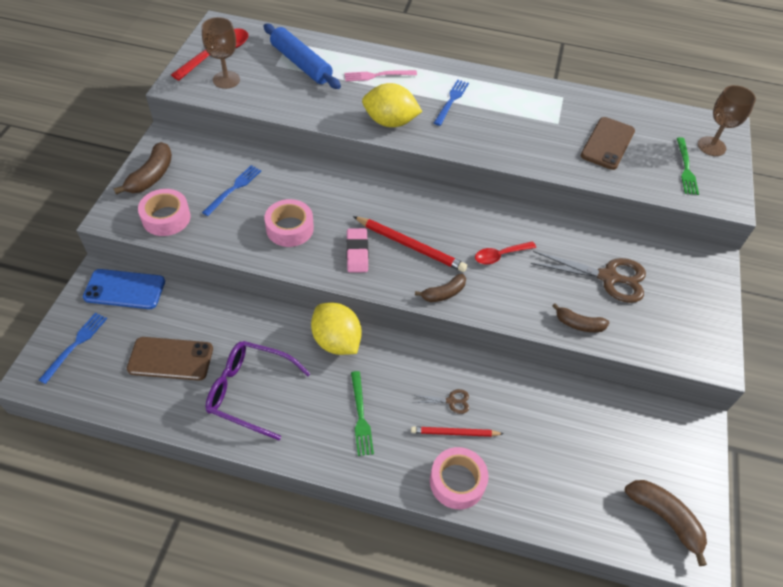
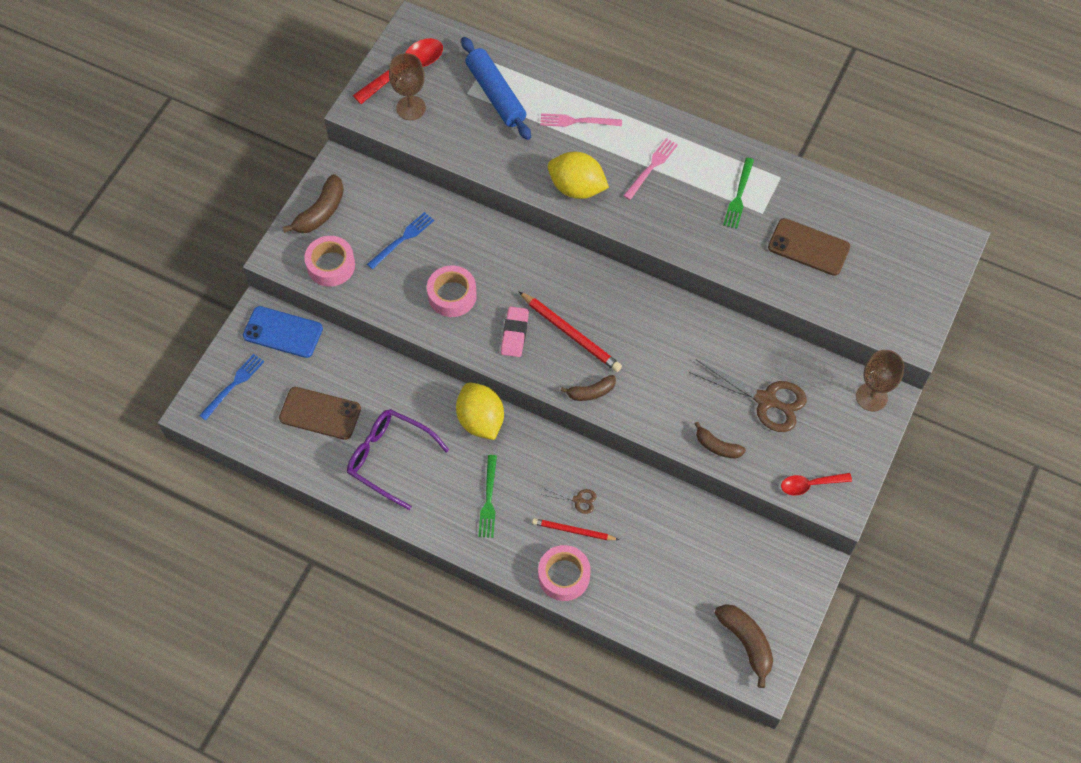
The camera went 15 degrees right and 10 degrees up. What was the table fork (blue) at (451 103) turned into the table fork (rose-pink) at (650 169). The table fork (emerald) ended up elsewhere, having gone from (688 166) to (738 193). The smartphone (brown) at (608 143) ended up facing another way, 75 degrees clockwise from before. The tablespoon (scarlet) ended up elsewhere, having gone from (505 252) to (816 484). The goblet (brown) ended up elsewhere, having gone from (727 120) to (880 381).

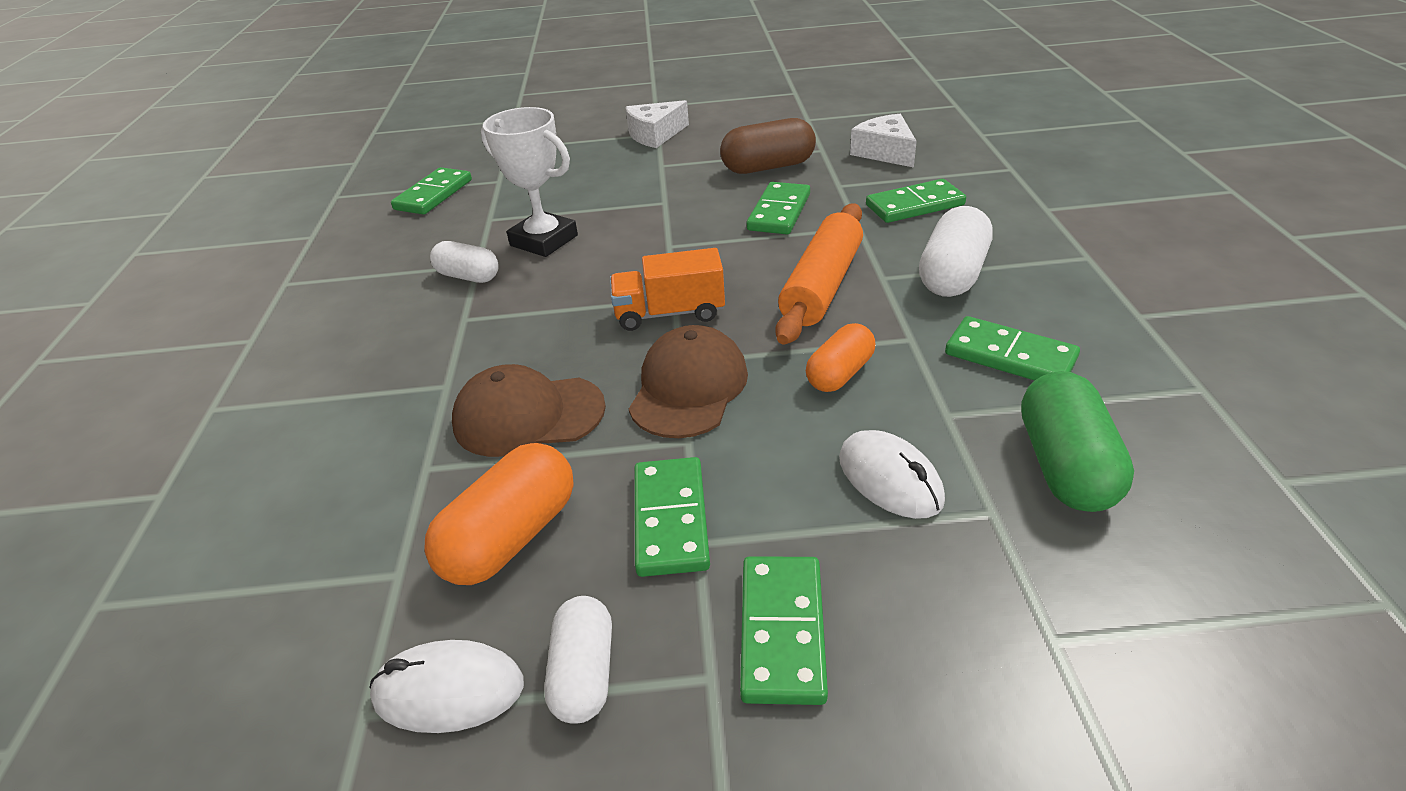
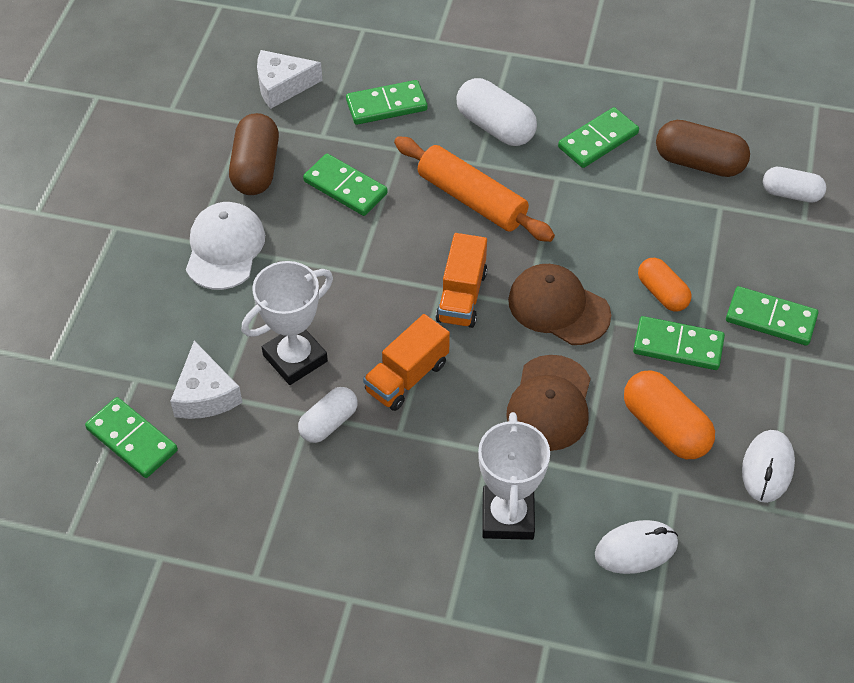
The camera went 75 degrees left and 15 degrees up. The cheese wedge (white) ended up elsewhere, having gone from (657 124) to (206 380). The second view gained the peaked cap (white) at (225 246). The domino (emerald) at (916 201) ended up facing another way, 75 degrees clockwise from before. The second view gained the lorry (bright orange) at (406 362). The second view gained the award cup (white) at (514 476). The mouse (white) ended up elsewhere, having gone from (892 474) to (636 547). The capsule (bright orange) ended up elsewhere, having gone from (840 357) to (665 285). What was the capsule (emerald) at (1077 441) turned into the capsule (brown) at (703 148). The capsule (white) ended up elsewhere, having gone from (578 660) to (794 185).

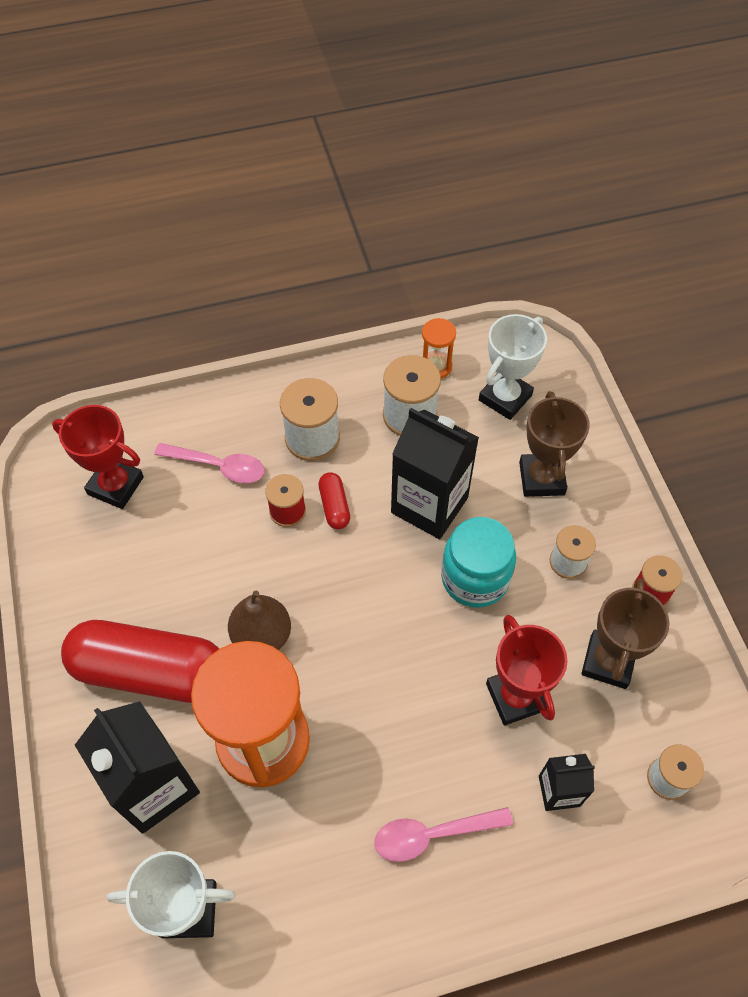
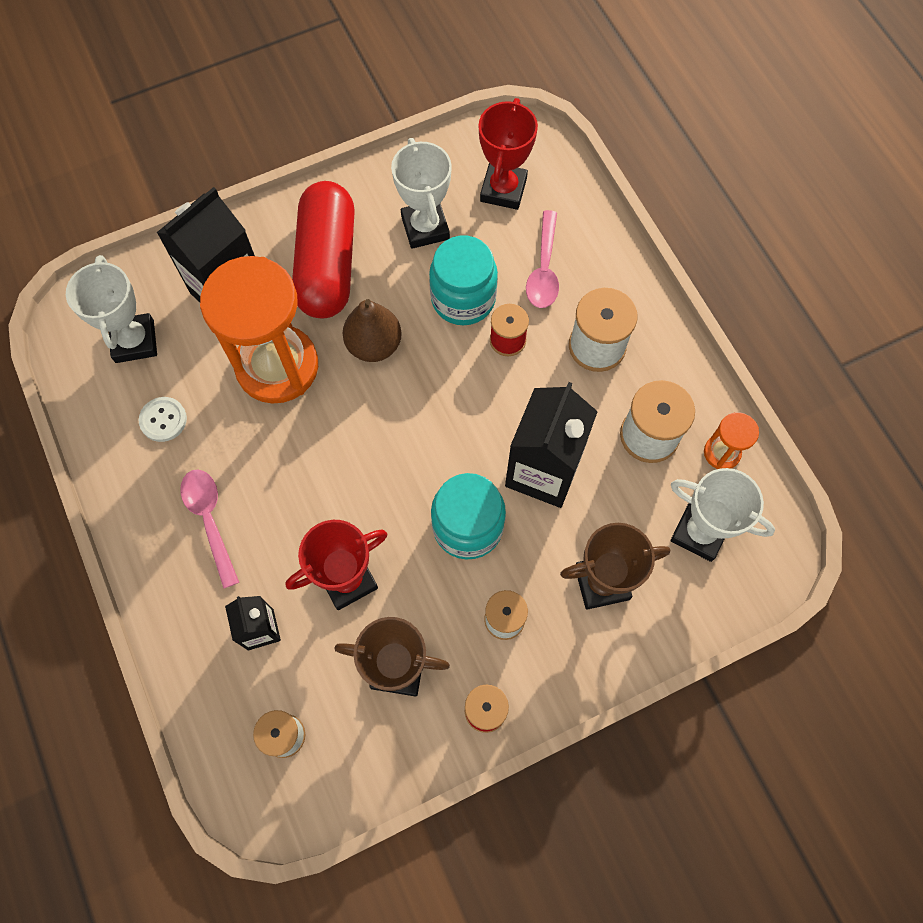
The camera went 80 degrees right and 10 degrees up. The second view gained the button (white) at (163 419). The second view gained the award cup (white) at (421 193). The second view gained the preserve jar (turquoise) at (463 280). The second view lost the capsule (scarlet) at (334 500).

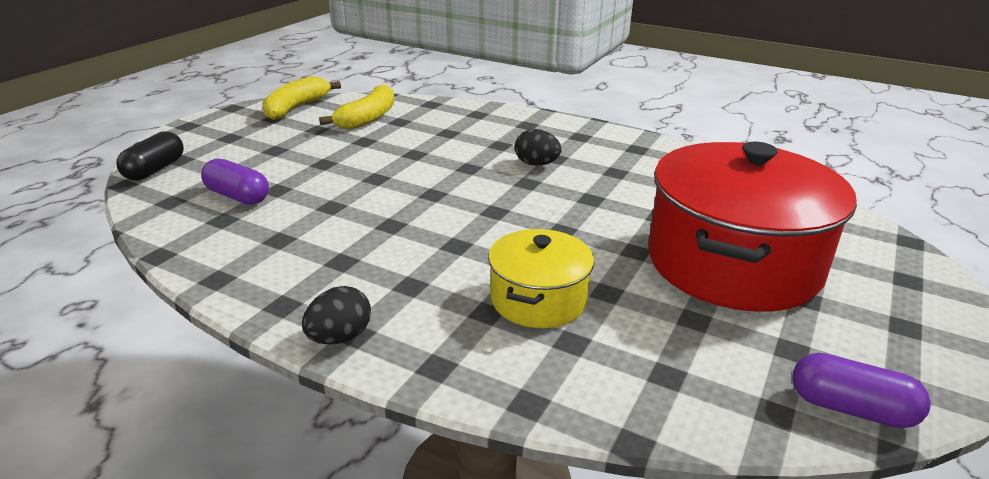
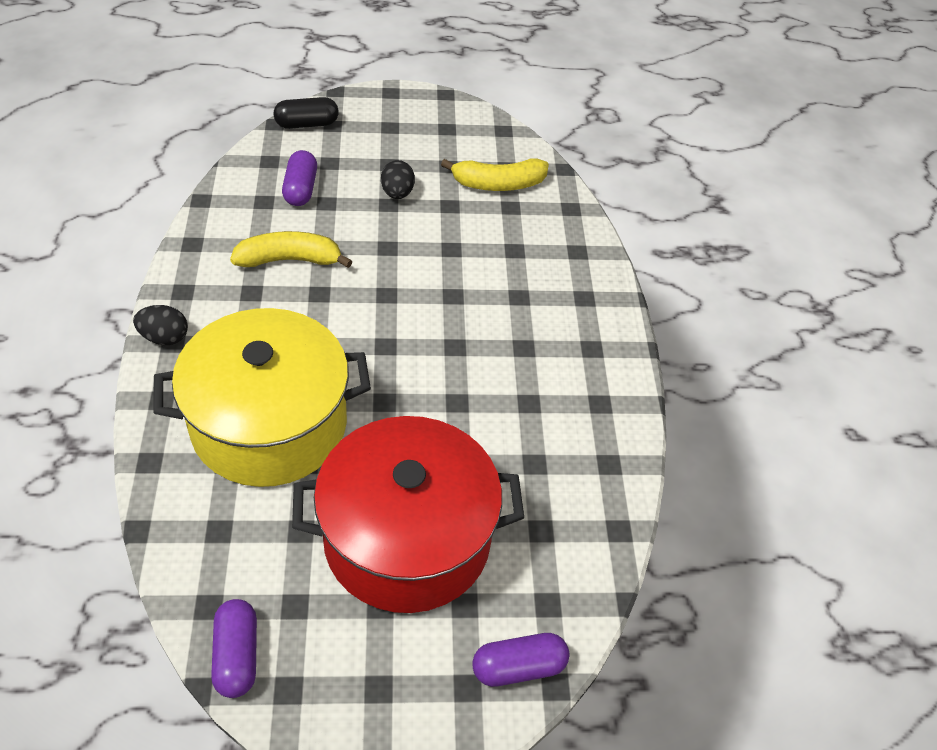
The camera went 55 degrees right and 20 degrees up. The size of the stockpot (golden) at (541 278) changed by a factor of 1.92. The banana fruit (golden) ended up elsewhere, having gone from (301 98) to (291 249). The toy egg (black) ended up elsewhere, having gone from (538 147) to (398 179). The second view gained the capsule (purple) at (520 660).

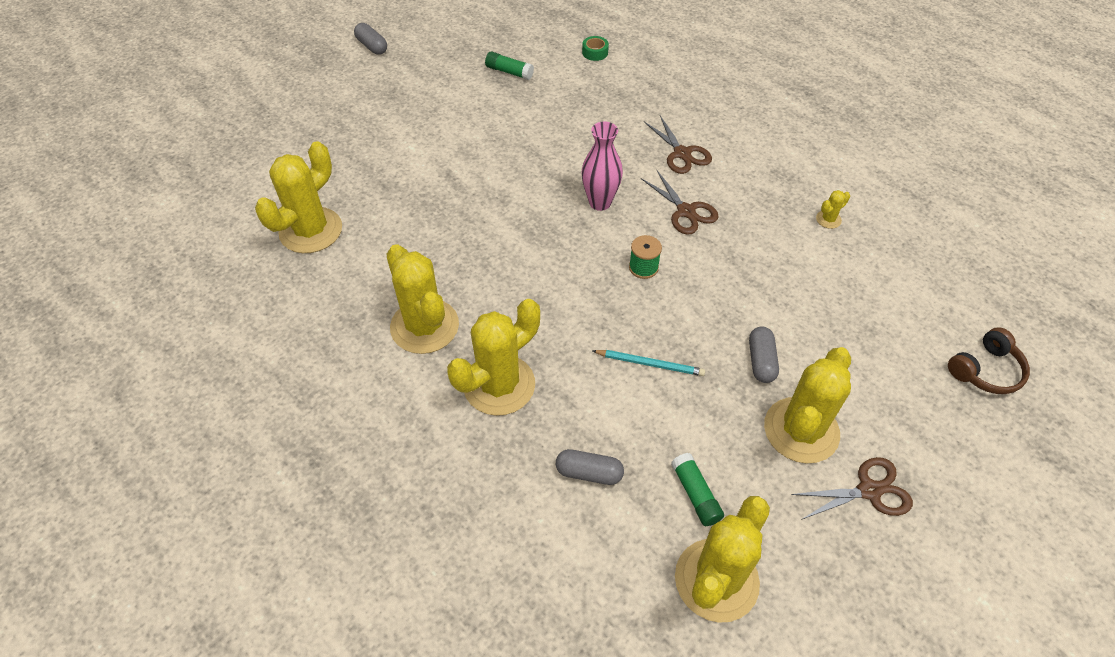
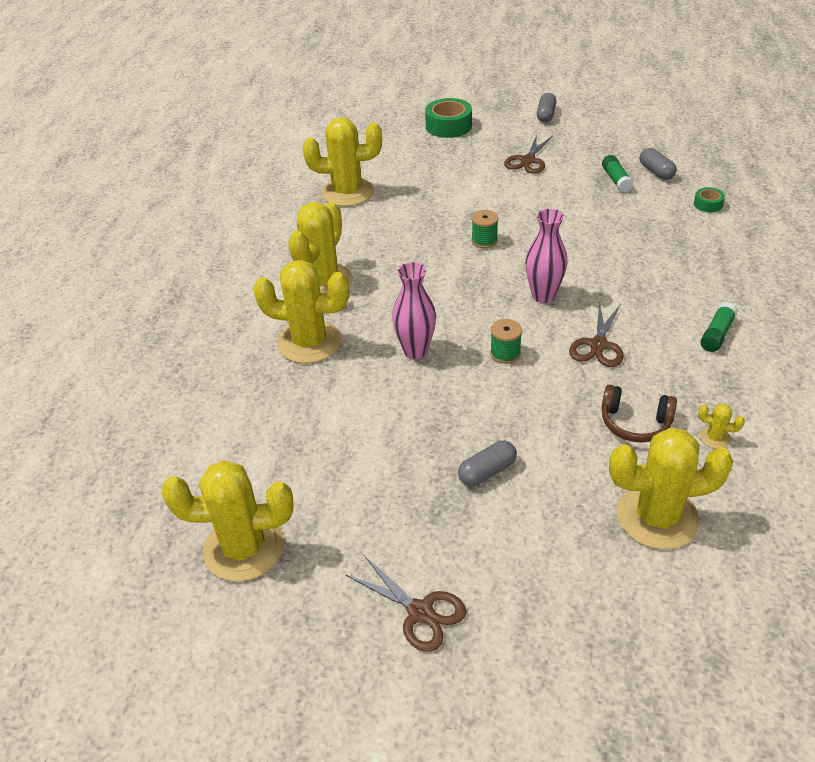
The camera went 55 degrees right and 10 degrees down. The second view gained the tall vase (rose-pink) at (414 310). The second view gained the roll of tape (emerald) at (448 118). The second view gained the reel of thread (emerald) at (485 229). The scissors (brown) ended up elsewhere, having gone from (678 145) to (528 154). The over-ear headphones (brown) ended up elsewhere, having gone from (989 360) to (639 413). The cactus (golden) ended up elsewhere, having gone from (807 405) to (671 488). The capsule (gray) ended up elsewhere, having gone from (590 467) to (658 164). The stick of glue (emerald) ended up elsewhere, having gone from (697 489) to (719 327). The second view lost the lead pencil (turquoise) at (648 363).

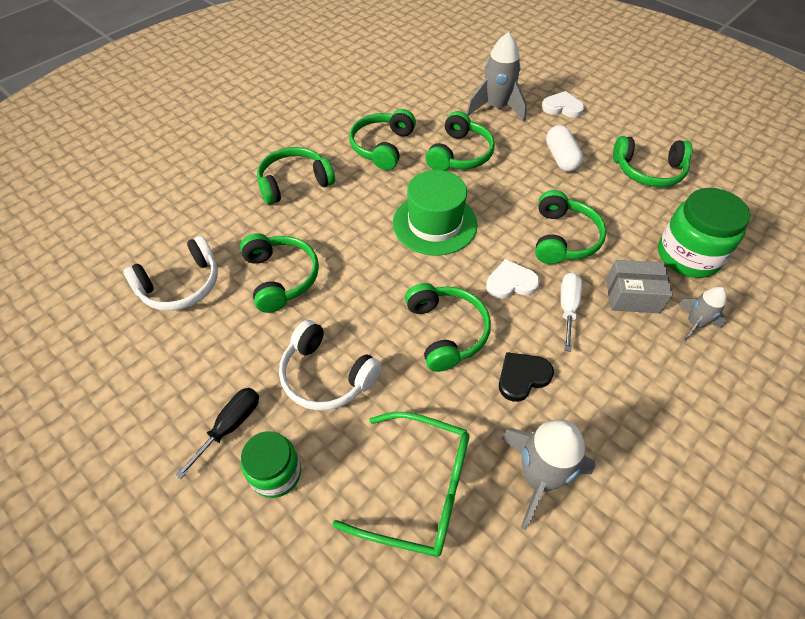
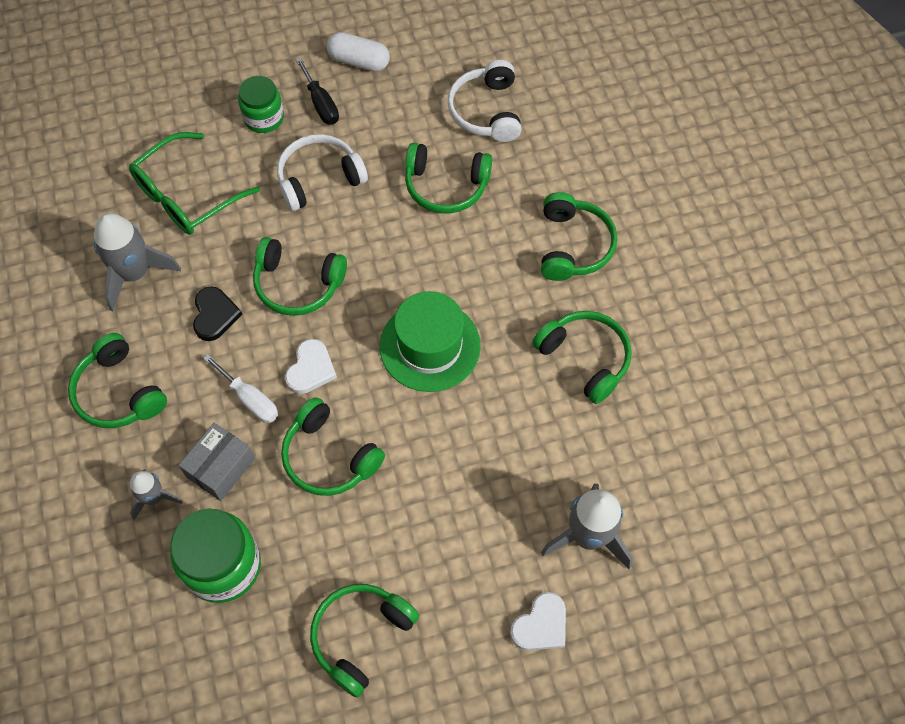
The camera went 120 degrees right and 10 degrees up. The over-ear headphones (emerald) ended up elsewhere, having gone from (460 141) to (117 380). The capsule (white) ended up elsewhere, having gone from (564 148) to (358 52).

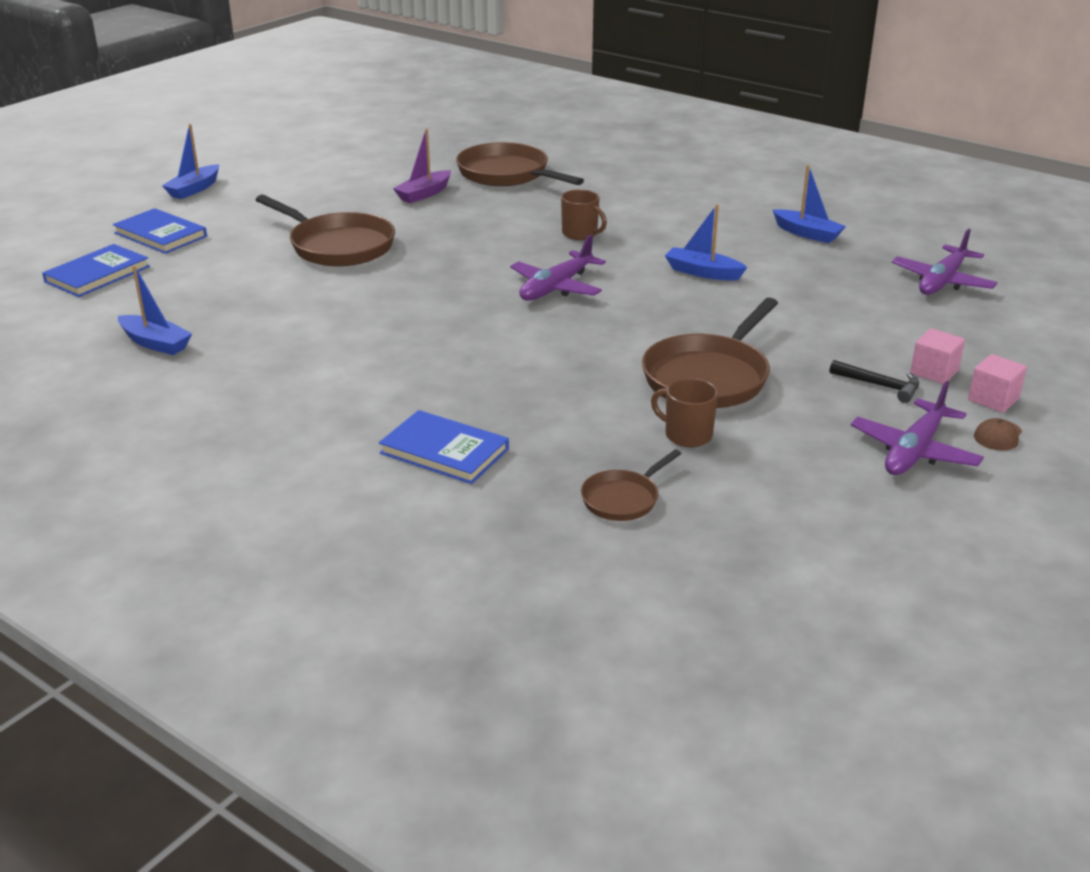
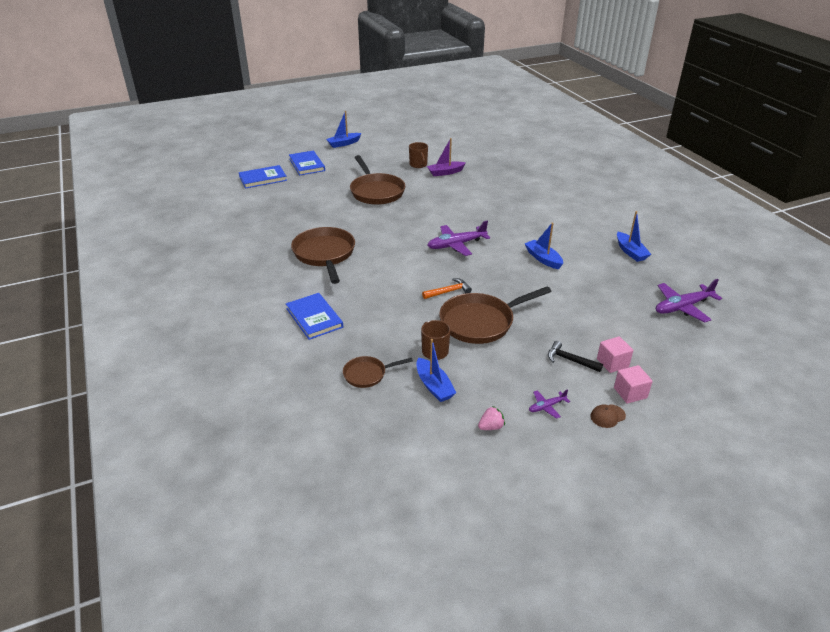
The camera went 30 degrees right and 5 degrees up. The pan (brown) ended up elsewhere, having gone from (520 164) to (323 255). The tea mug (brown) ended up elsewhere, having gone from (584 214) to (418 155). The sailboat (blue) ended up elsewhere, having gone from (155 310) to (436 370). The second view gained the claw hammer (bright orange) at (447 288). The second view gained the berry (rose-pink) at (491 418). The size of the plane (purple) at (917 428) changed by a factor of 0.51. The claw hammer (black) at (874 381) ended up facing another way, 150 degrees clockwise from before.

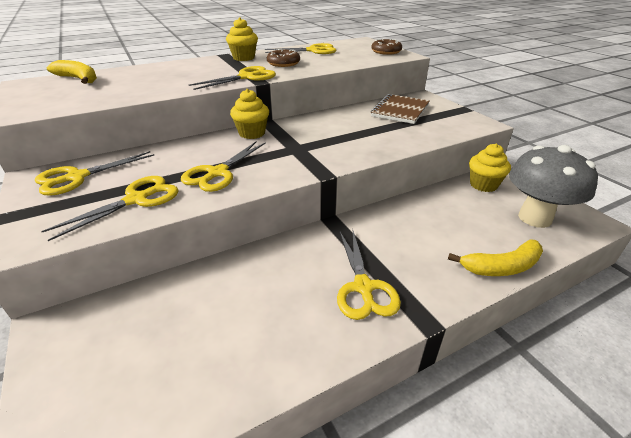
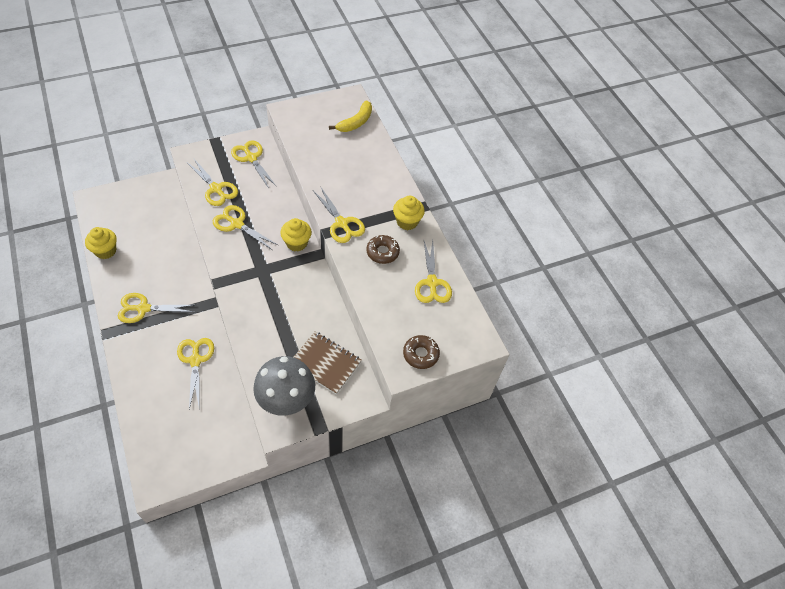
The camera went 90 degrees right and 20 degrees up. The muffin (golden) ended up elsewhere, having gone from (490 168) to (101 243). The second view gained the scissors (golden) at (195 373). The fungus (gray) ended up elsewhere, having gone from (553 186) to (284 386). The second view lost the banana fruit (golden) at (495 258).

